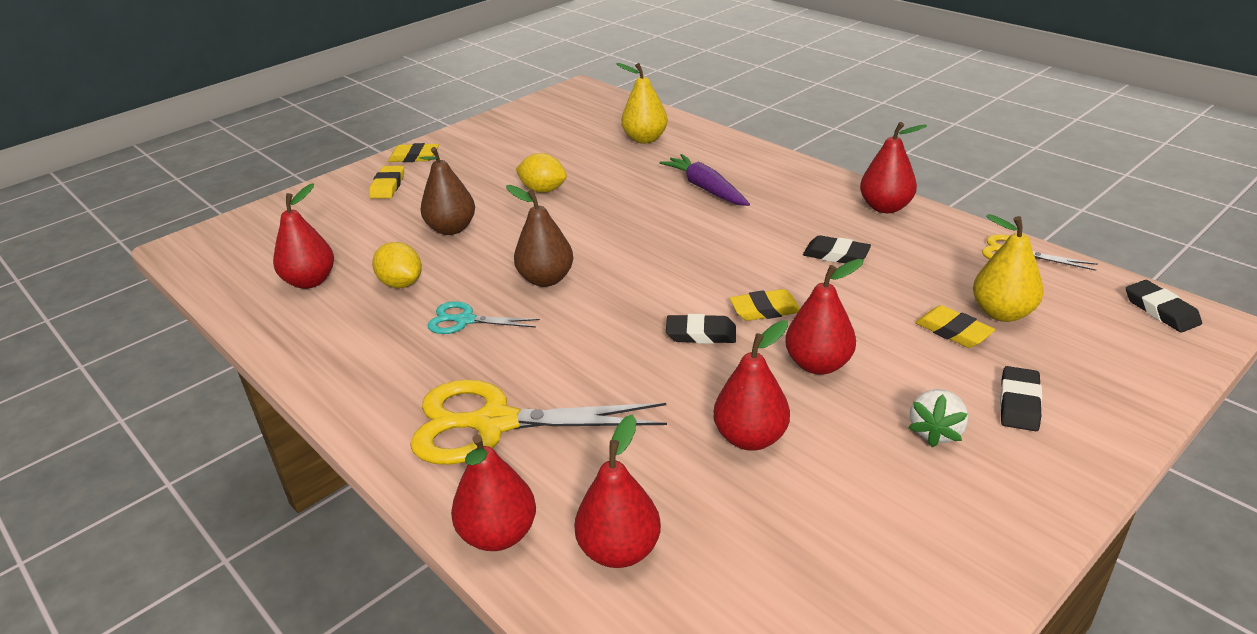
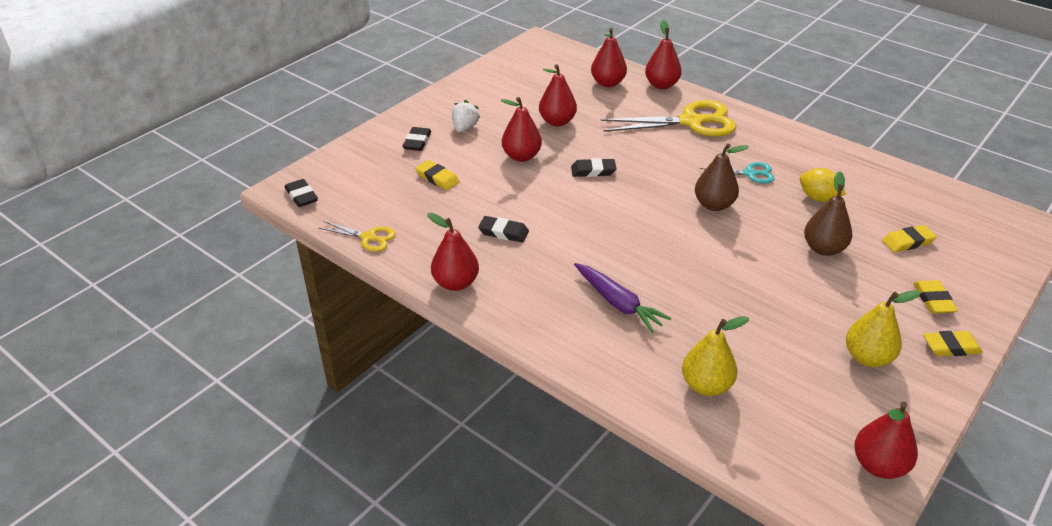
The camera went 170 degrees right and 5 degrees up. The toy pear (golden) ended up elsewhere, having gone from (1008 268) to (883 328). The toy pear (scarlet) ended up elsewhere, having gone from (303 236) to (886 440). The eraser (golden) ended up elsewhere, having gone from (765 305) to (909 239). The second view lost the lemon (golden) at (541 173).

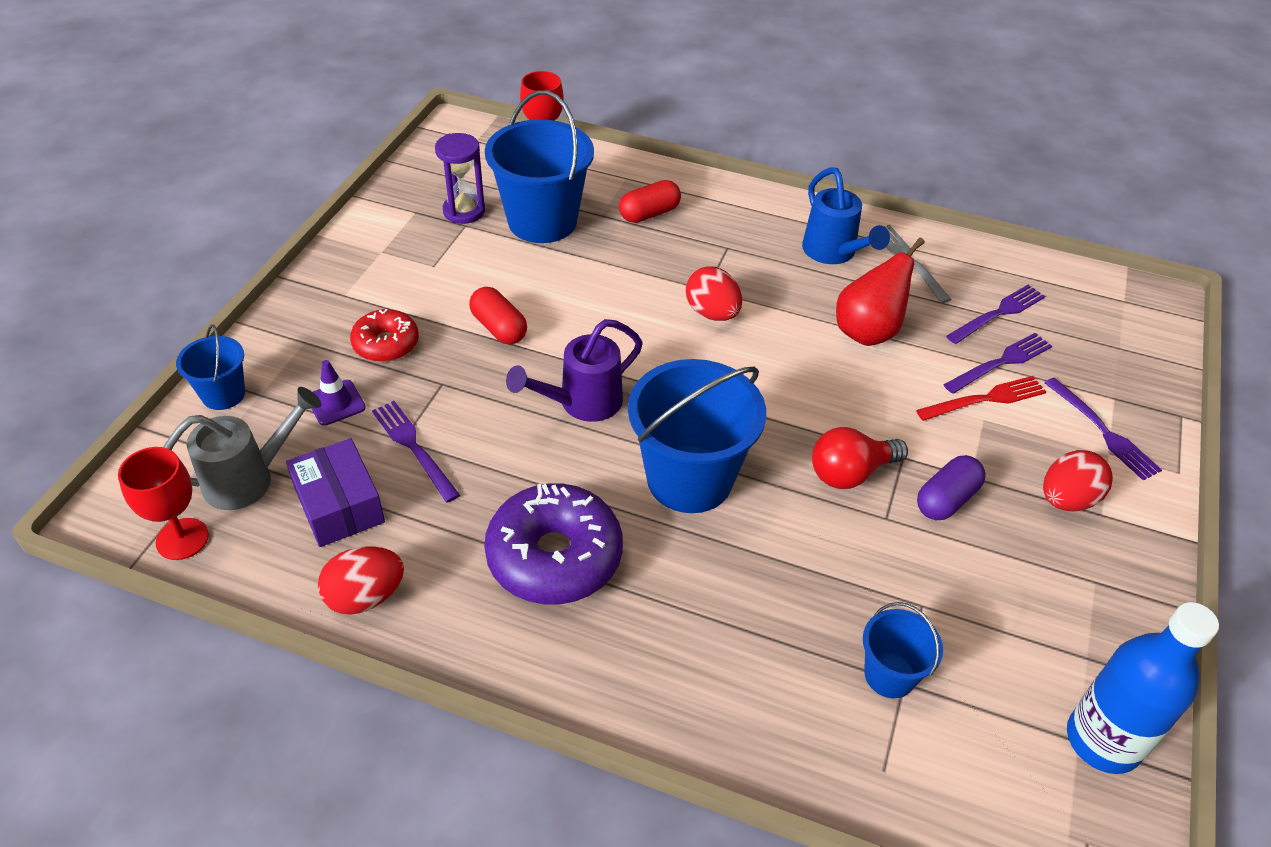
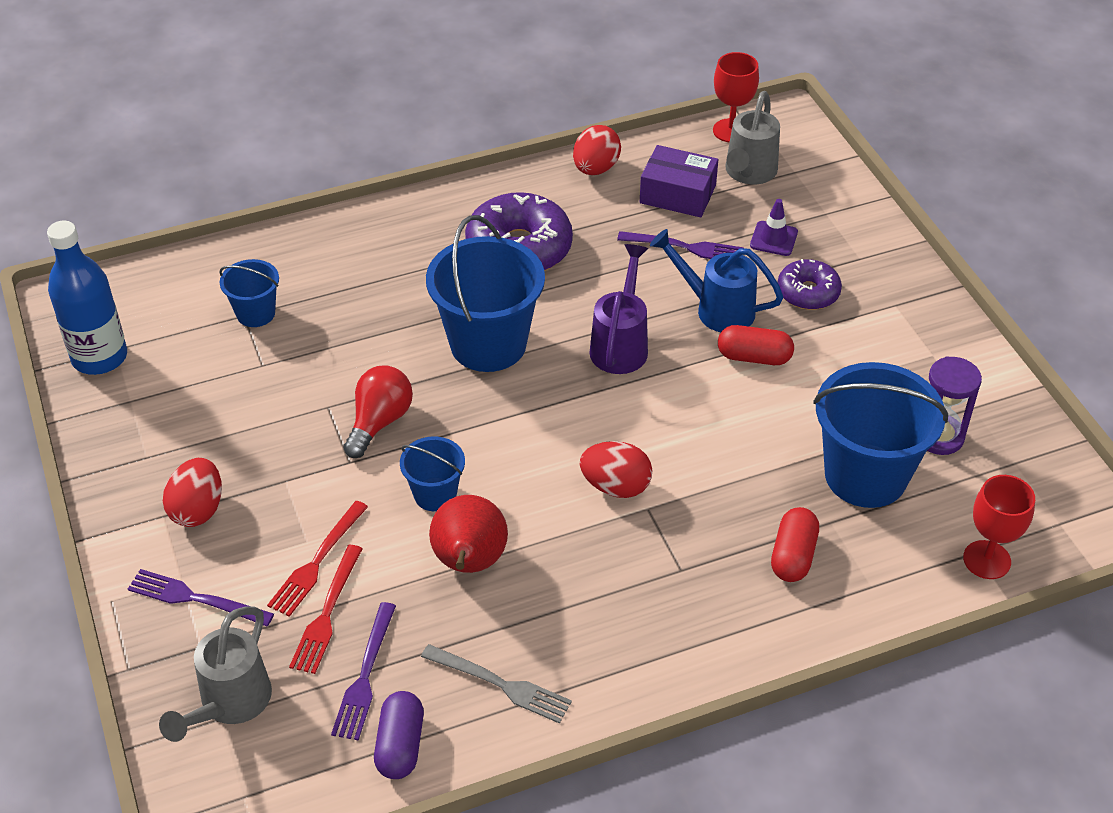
The camera went 140 degrees right and 0 degrees up. The second view gained the watering can (gray) at (215 674). What was the table fork (purple) at (997 363) turned into the table fork (scarlet) at (326 609). The capsule (purple) ended up elsewhere, having gone from (951 487) to (399 735). The bucket (blue) ended up elsewhere, having gone from (210 367) to (432 474). The watering can (blue) ended up elsewhere, having gone from (846 215) to (716 280). What was the doughnut (scarlet) at (384 335) turned into the doughnut (purple) at (810 284).

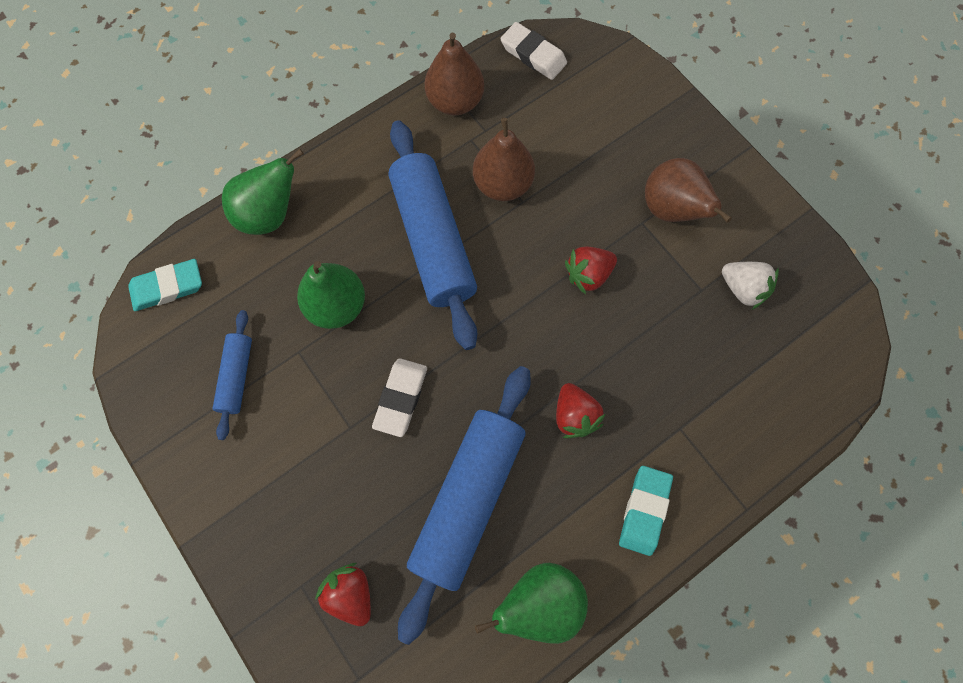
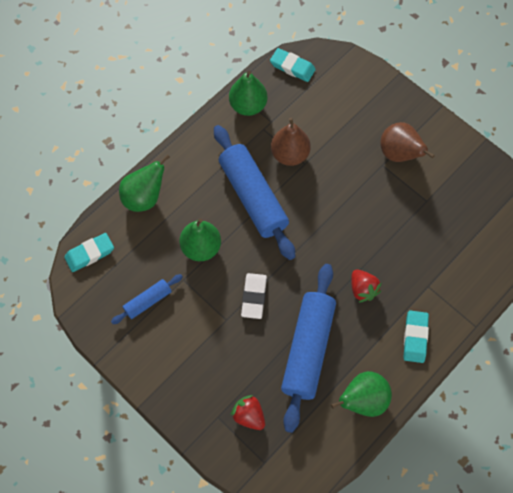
The camera went 10 degrees left and 5 degrees down. The rolling pin (blue) at (232 375) ended up facing another way, 60 degrees clockwise from before. What was the toy pear (brown) at (454 74) turned into the toy pear (emerald) at (248 93). What was the eraser (white) at (533 51) turned into the eraser (turquoise) at (293 65). The second view lost the berry (scarlet) at (591 270). The second view lost the berry (white) at (750 286).

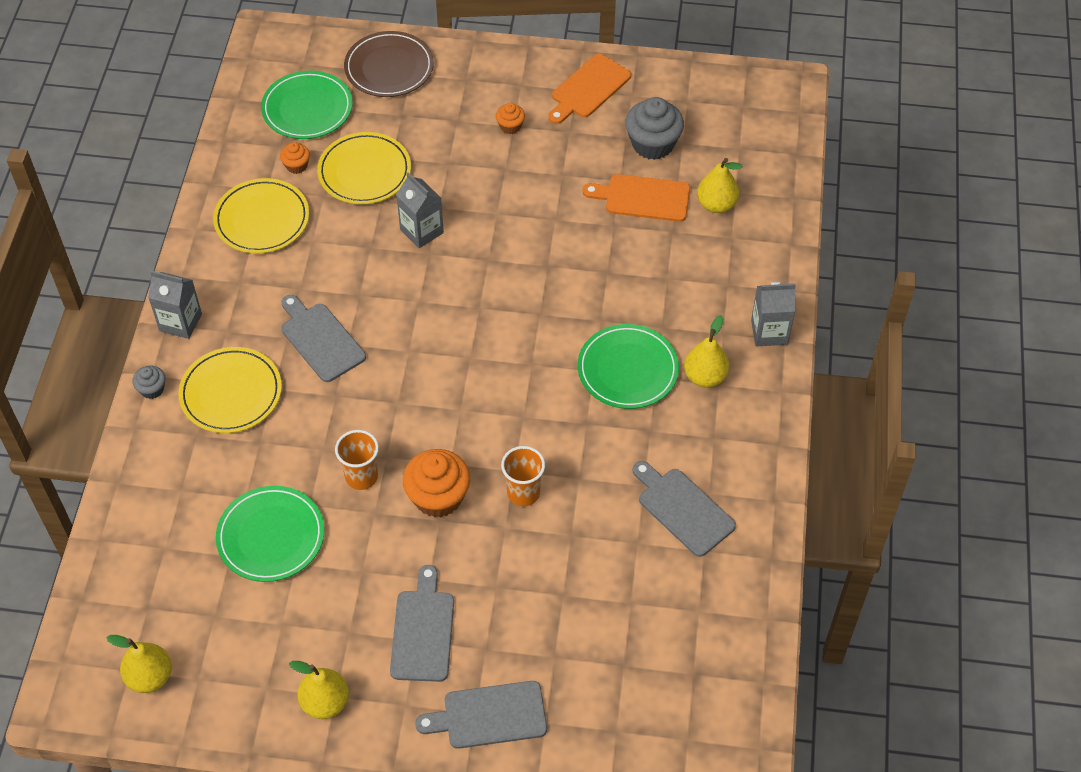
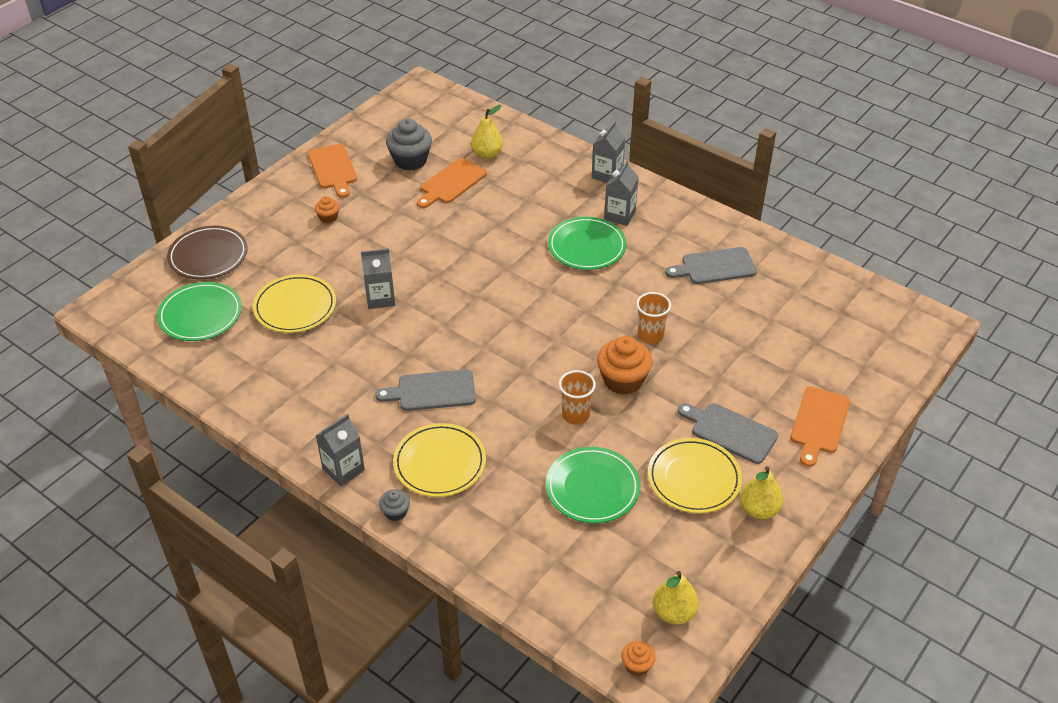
The camera went 60 degrees left and 10 degrees down. Where the toy pear (golden) stood at (706 351), the milk carton (gray) came to stand at (621 193). The muffin (bright orange) ended up elsewhere, having gone from (295 158) to (638 658). The plate (golden) ended up elsewhere, having gone from (261 216) to (695 475). What was the bread board (gray) at (481 715) turned into the bread board (bright orange) at (820 427).

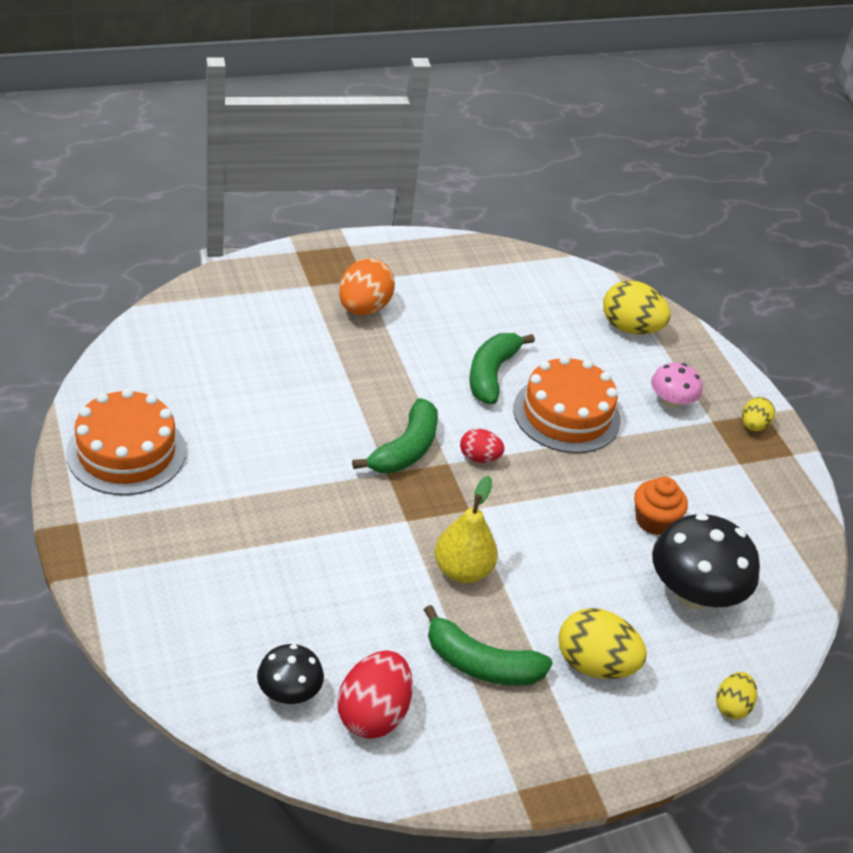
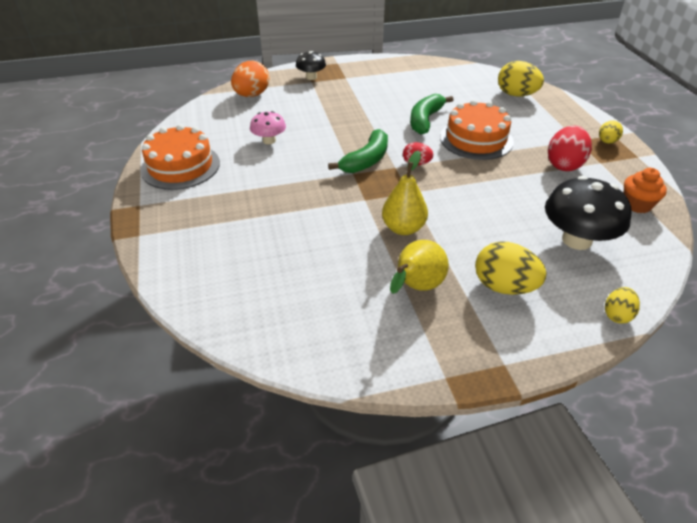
The camera went 10 degrees right and 0 degrees up. The toy egg (bright orange) ended up elsewhere, having gone from (367 286) to (250 79). The fungus (rose-pink) ended up elsewhere, having gone from (677 386) to (268 127). The fungus (black) ended up elsewhere, having gone from (290 674) to (311 65). Where the banana fruit (emerald) stood at (488 645), the toy pear (golden) came to stand at (419 267). The toy egg (scarlet) ended up elsewhere, having gone from (375 695) to (570 148). The muffin (bright orange) ended up elsewhere, having gone from (661 506) to (645 190).

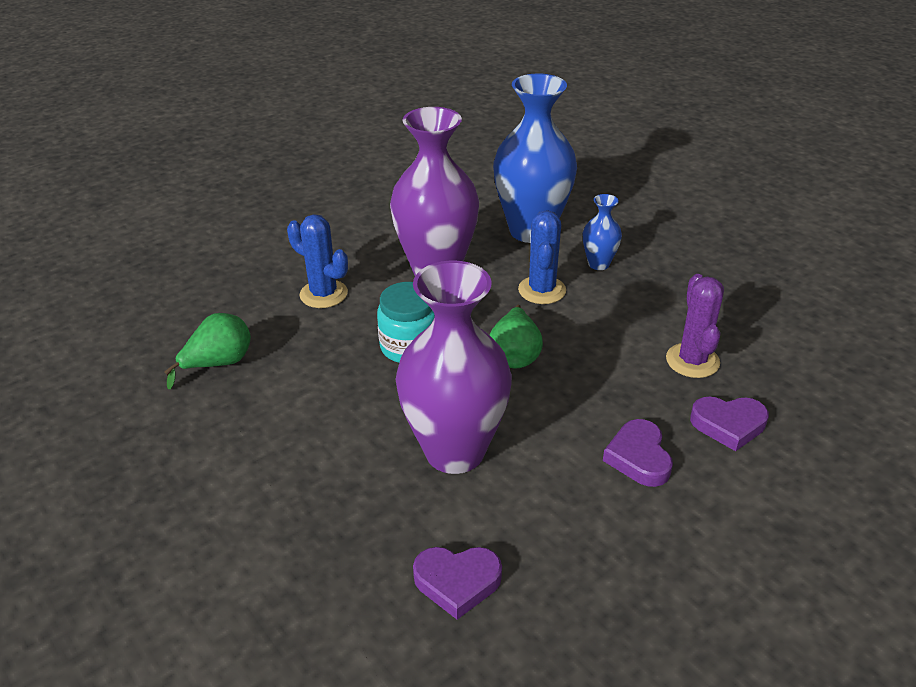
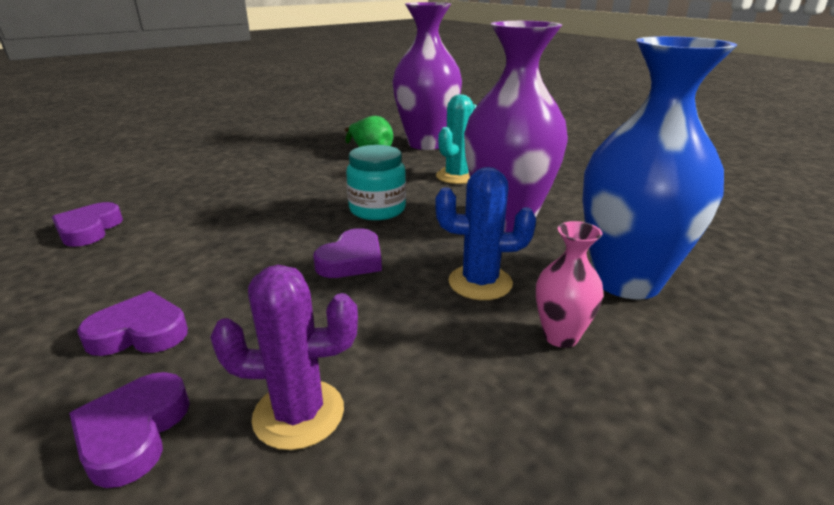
The camera went 90 degrees right and 10 degrees down. Where the toy pear (emerald) stood at (516 336), the heart shape (purple) came to stand at (347 253). The tall vase (purple) ended up elsewhere, having gone from (454 367) to (427 76). What was the cactus (blue) at (317 261) turned into the cactus (turquoise) at (456 139). What was the tall vase (blue) at (602 232) turned into the tall vase (rose-pink) at (570 284).

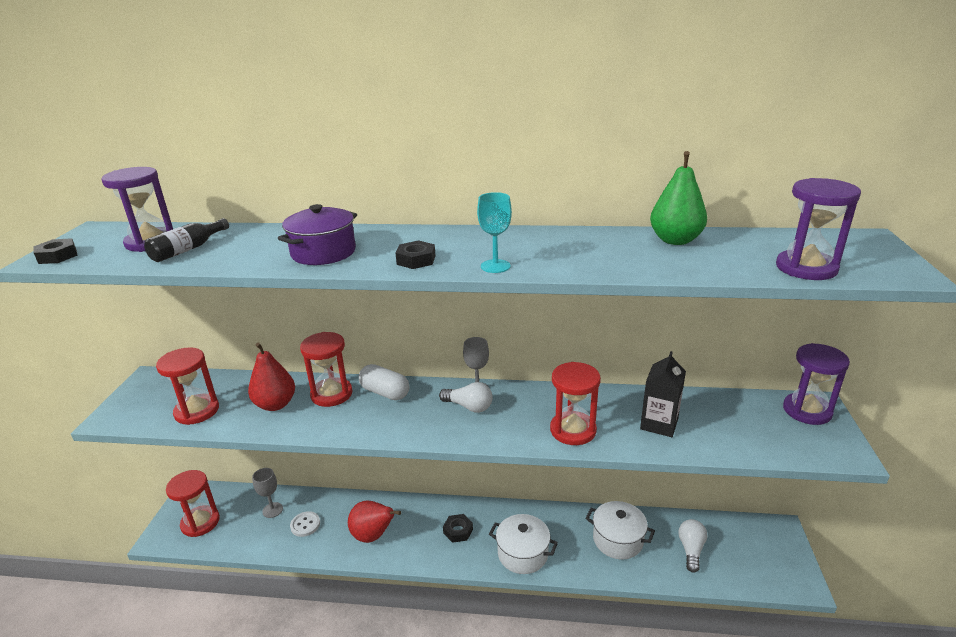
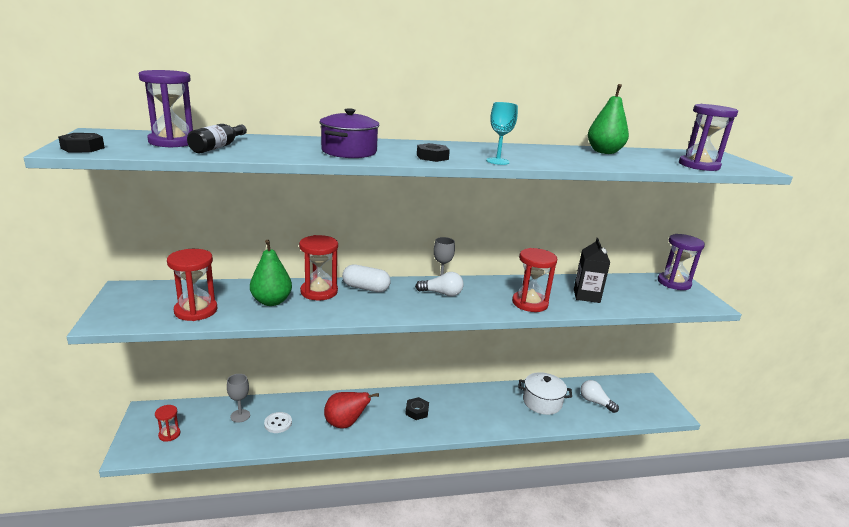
The camera went 20 degrees left and 5 degrees down. The size of the sandglass (scarlet) at (193 503) changed by a factor of 0.56. What was the toy pear (scarlet) at (271 376) turned into the toy pear (emerald) at (271 273). The light bulb (white) at (692 546) ended up facing another way, 45 degrees counterclockwise from before. The second view lost the stockpot (white) at (523 544).

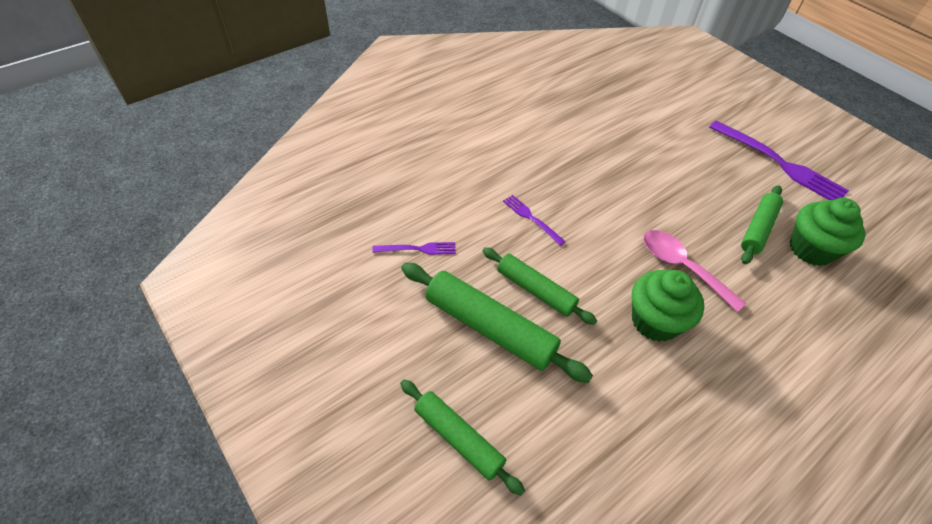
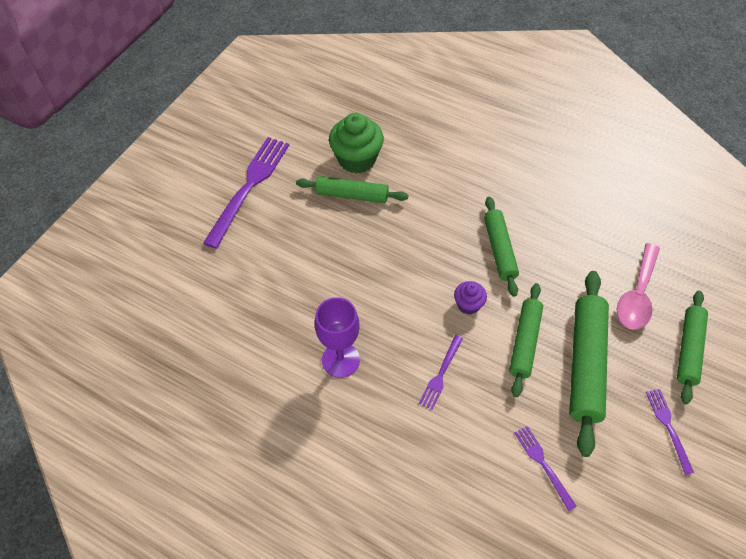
The camera went 110 degrees left and 5 degrees up. The second view gained the goblet (purple) at (337 337). The second view gained the muffin (purple) at (470 297). Where the muffin (emerald) stood at (668 306), the rolling pin (emerald) came to stand at (501 247). The tablespoon (rose-pink) ended up elsewhere, having gone from (694 271) to (638 286). The second view gained the table fork (purple) at (670 432).

